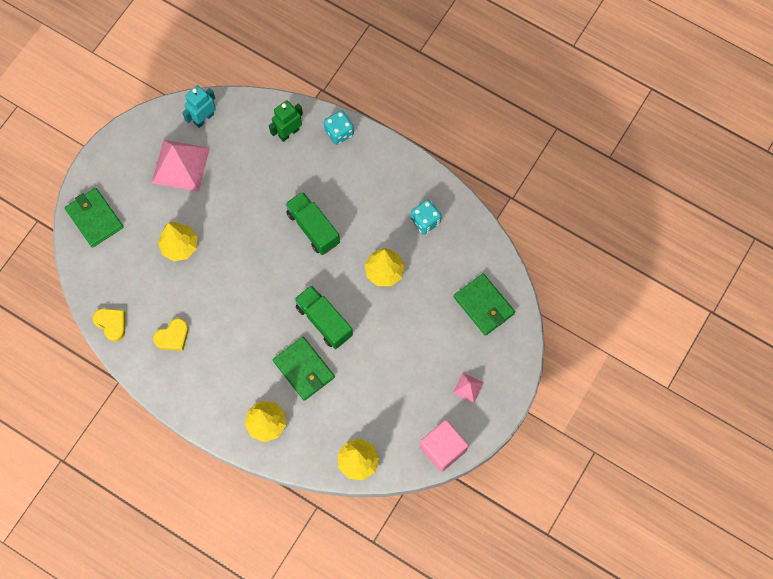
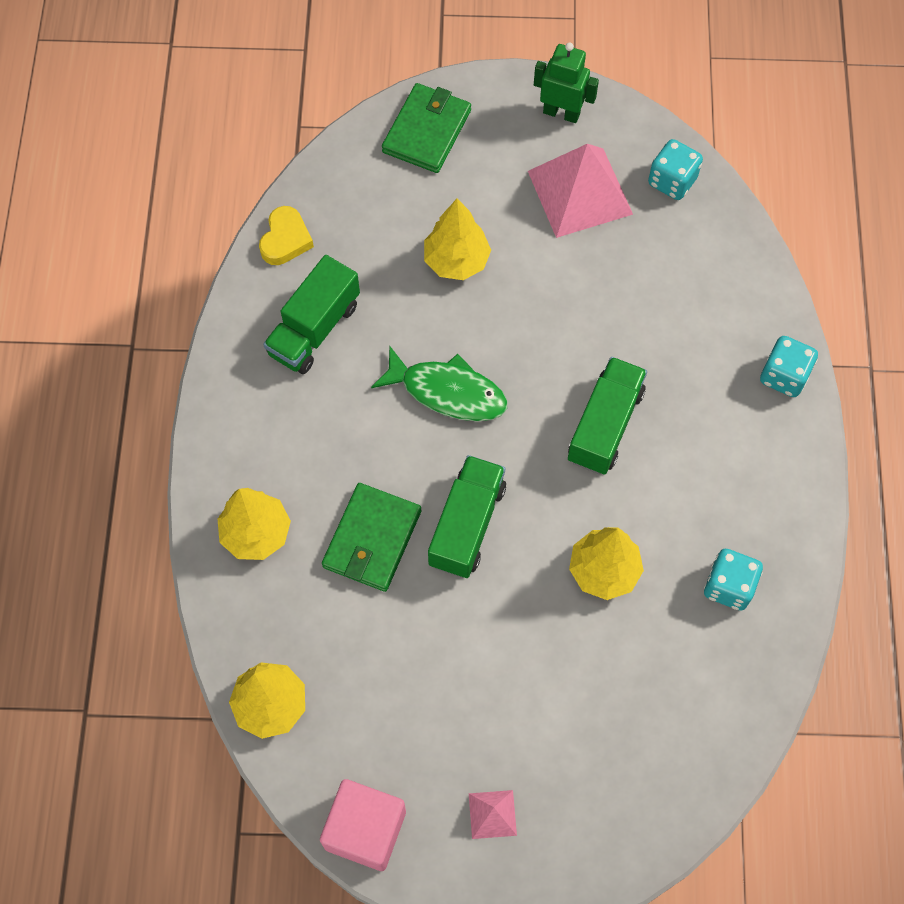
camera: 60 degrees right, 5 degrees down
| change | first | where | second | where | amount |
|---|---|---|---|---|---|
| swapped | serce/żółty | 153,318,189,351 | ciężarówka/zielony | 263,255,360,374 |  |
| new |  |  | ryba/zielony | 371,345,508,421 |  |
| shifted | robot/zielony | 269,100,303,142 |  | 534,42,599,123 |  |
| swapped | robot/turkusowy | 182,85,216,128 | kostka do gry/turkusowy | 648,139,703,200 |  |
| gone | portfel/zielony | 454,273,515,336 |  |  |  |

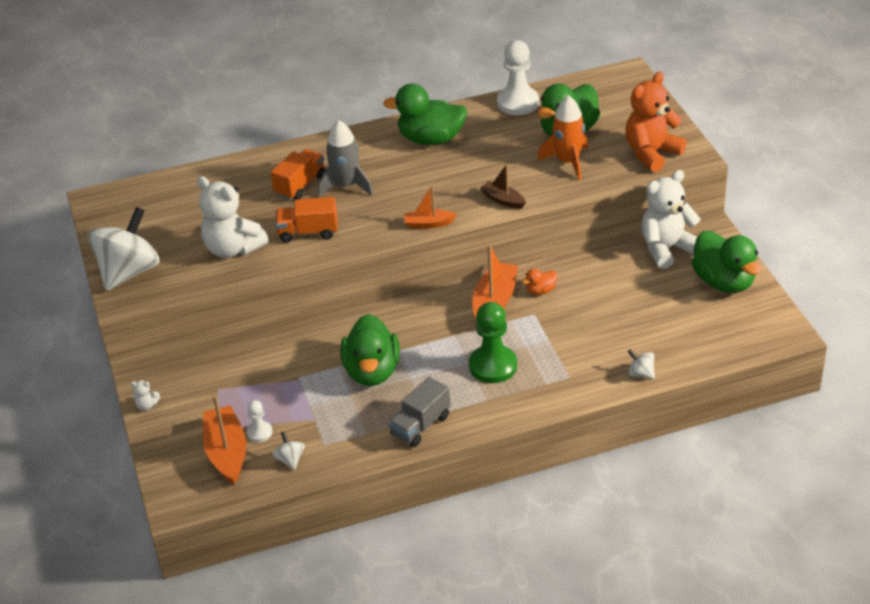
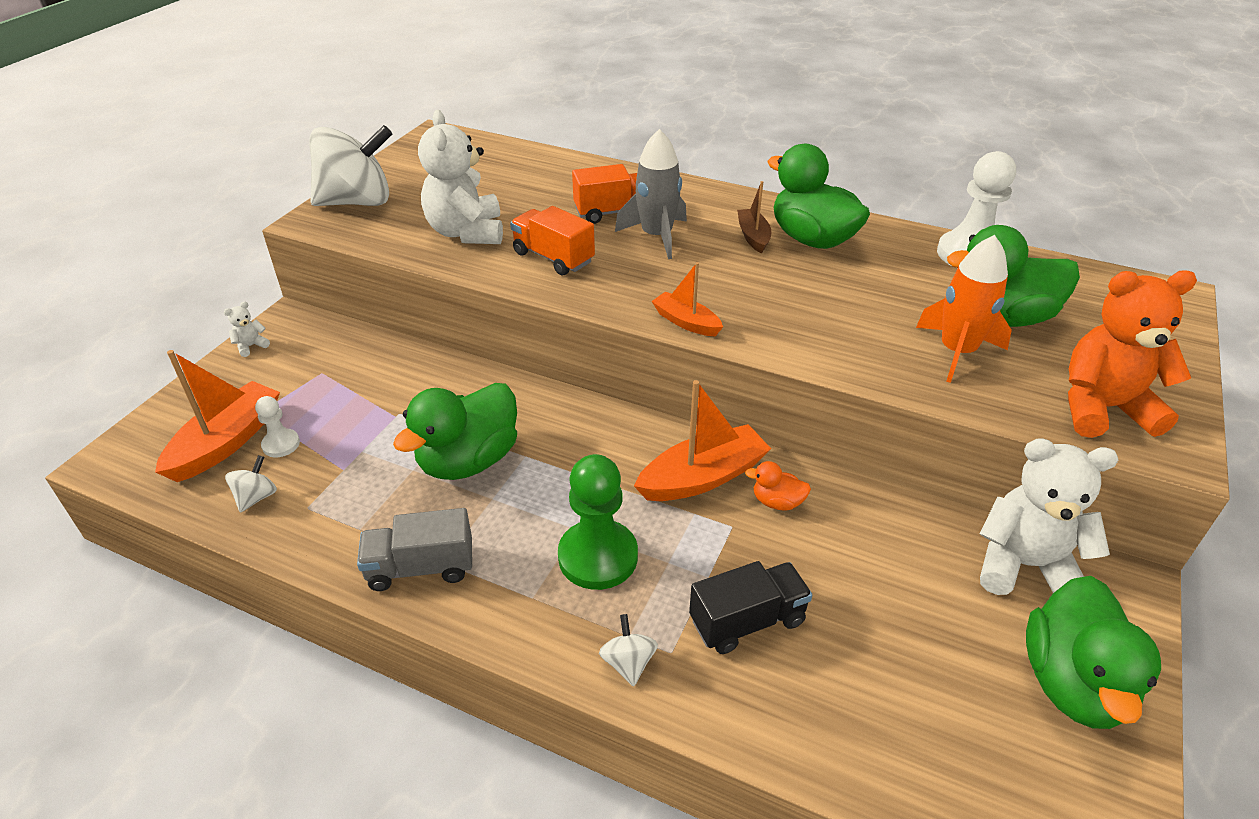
camera: 40 degrees right, 0 degrees up
| change | first | where | second | where | amount |
|---|---|---|---|---|---|
| rotated | miś/biały | 131,380,160,411 |  | 224,302,270,357 | 90 degrees clockwise |
| shifted | bączek/biały | 628,349,655,379 |  | 599,614,658,686 |  |
| new |  |  | ciężarówka/czarny | 689,561,812,654 |  |
| shifted | łódka/brązowy | 480,164,526,209 |  | 737,181,771,254 |  |

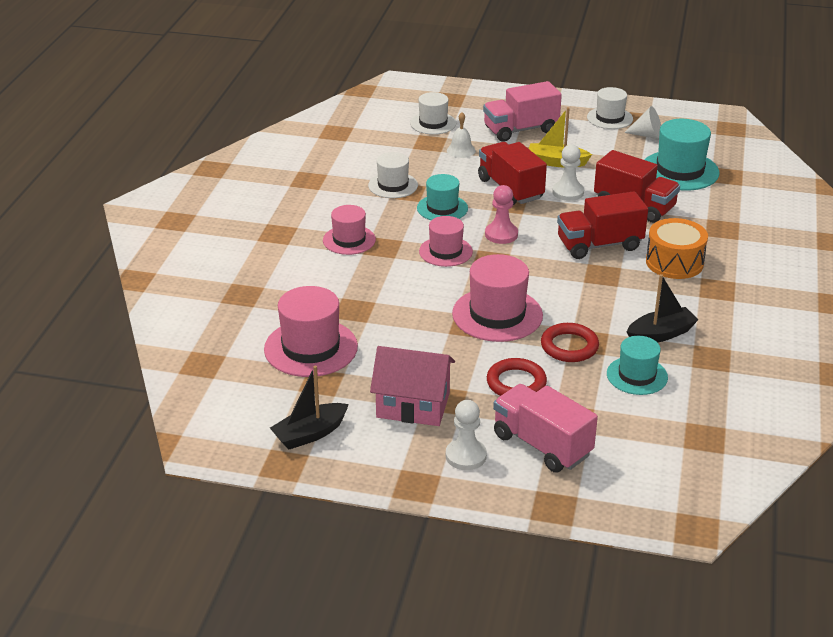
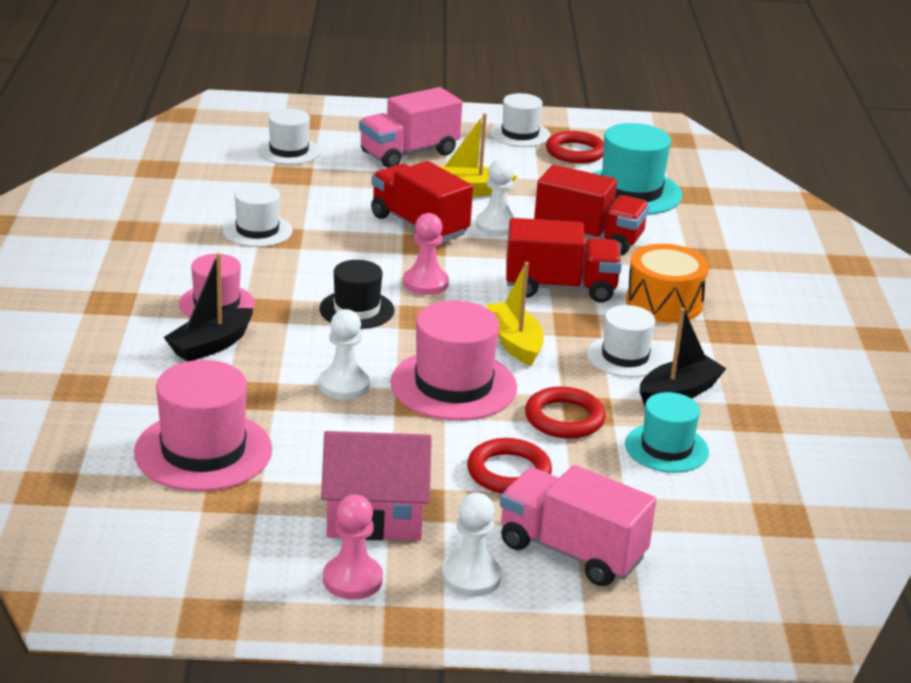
camera: 15 degrees left, 5 degrees down
| change | first | where | second | where | amount |
|---|---|---|---|---|---|
| shifted | łódka/czarny | 270,366,349,450 |  | 164,253,253,361 |  |
| repainted | kapelusz/różowy | 419,216,473,267 | kapelusz/czarny | 319,260,395,329 |  |
| new |  |  | pionek/biały | 319,309,370,399 |  |
| new |  |  | pionek/różowy | 323,495,383,600 |  |
| new |  |  | łódka/żółty | 486,262,544,366 |  |
| rotated | ciężarówka/czerwony | 557,191,648,259 |  | 506,218,622,303 | 150 degrees counterclockwise |
| swapped | stożek/biały | 624,106,661,139 | pierścień/czerwony | 546,131,604,164 |  |
| new |  |  | kapelusz/biały | 587,305,664,377 |  |
| gone | kapelusz/turkusowy | 417,174,468,220 |  |  |  |
| gone | dzwonek/biały | 447,112,476,158 |  |  |  |

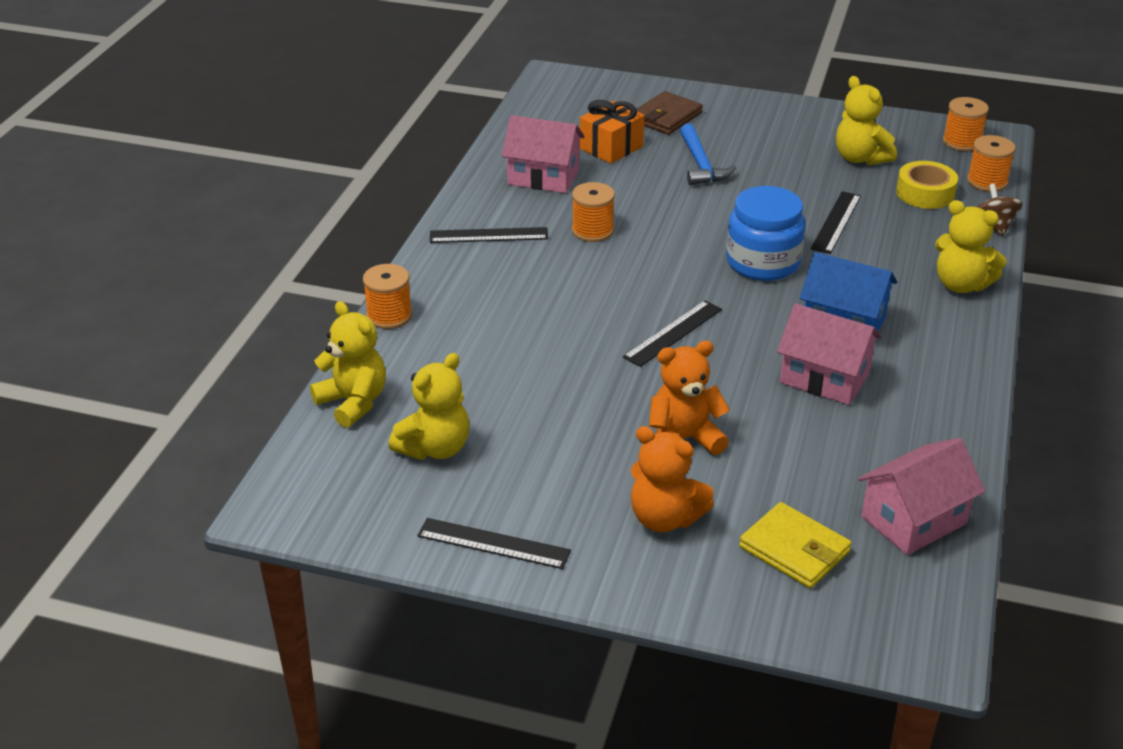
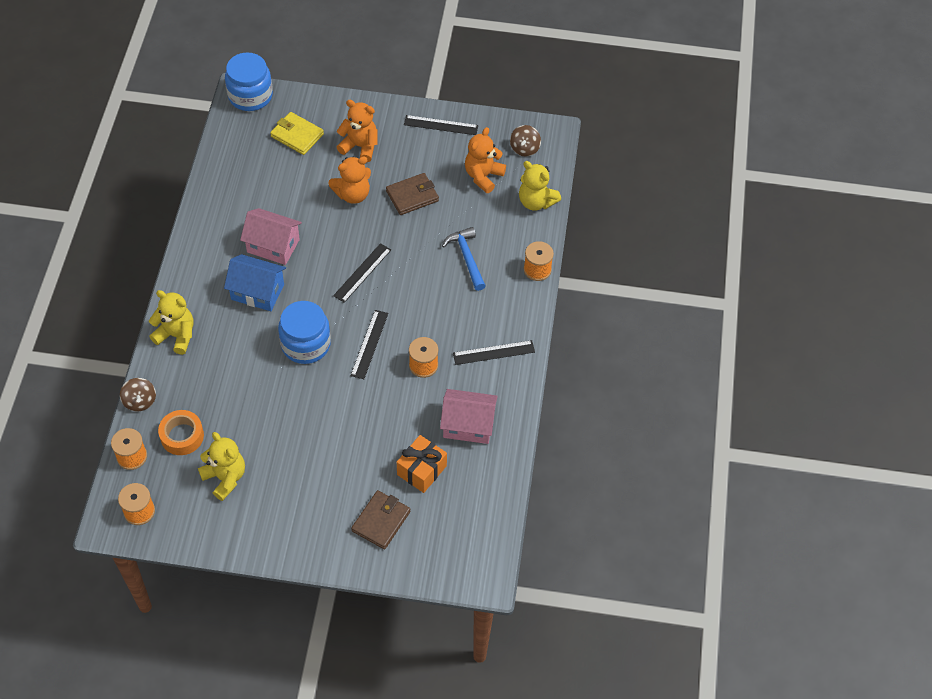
camera: 170 degrees right, 20 degrees up
| change | first | where | second | where | amount |
|---|---|---|---|---|---|
| repainted | taśma klejąca/żółty | 896,161,958,209 | taśma klejąca/pomarańczowy | 158,410,204,455 |  |
| new |  |  | słoik/niebieski | 225,52,273,111 |  |
| shifted | linijka/czarny | 811,191,861,254 |  | 351,310,388,379 |  |
| new |  |  | portfel/brązowy | 386,173,439,215 |  |
| shifted | młotek/niebieski | 680,124,736,185 |  | 442,227,486,291 |  |
| repainted | miś/żółty | 389,353,469,460 | miś/pomarańczowy | 465,127,506,193 |  |
| new |  |  | bączek/brązowy | 510,125,541,157 |  |
| gone | domek/różowy | 858,438,985,555 |  |  |  |

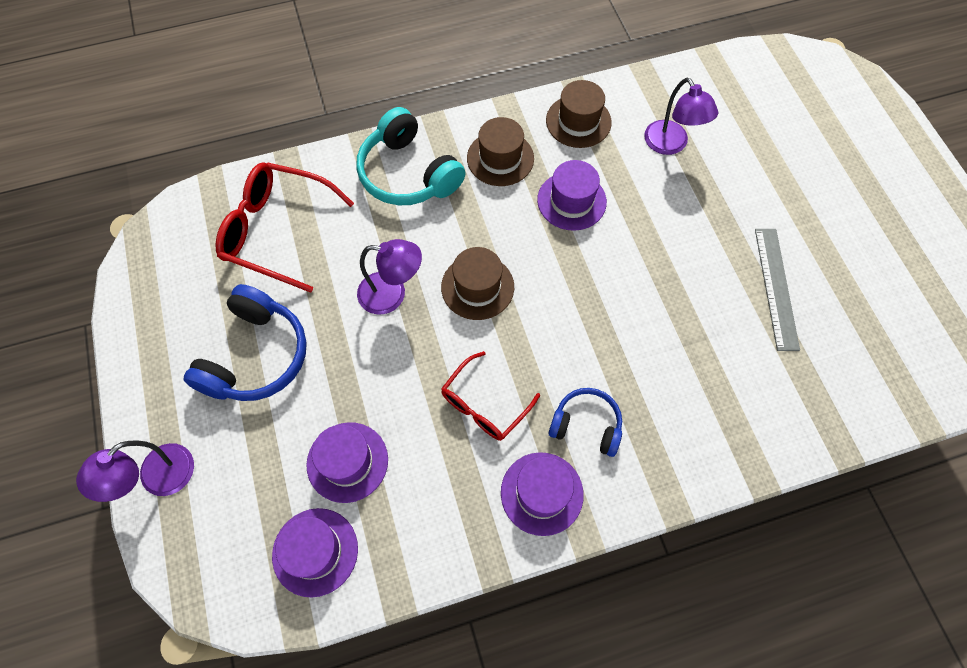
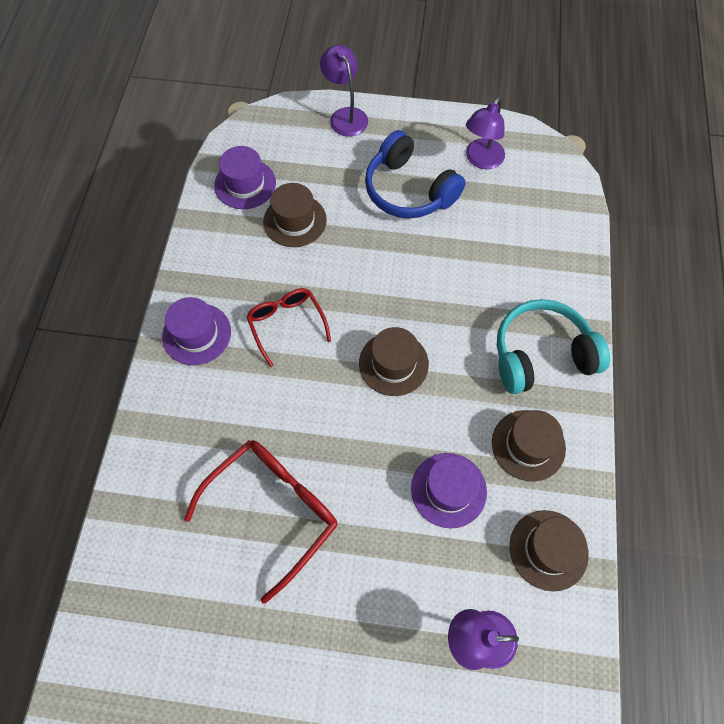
camera: 115 degrees right, 0 degrees up
| change | first | where | second | where | amount |
|---|---|---|---|---|---|
| shifted | okulary/czerwony | 215,162,354,293 |  | 184,440,337,604 |  |
| repainted | kapelusz/fioletowy | 306,422,388,503 | kapelusz/brązowy | 263,183,327,247 |  |
| shifted | lampka/fioletowy | 357,239,422,314 |  | 466,97,505,169 |  |
| gone | słuchawki/niebieski | 548,388,622,457 |  |  |  |
| gone | linijka/szary | 755,229,800,351 |  |  |  |

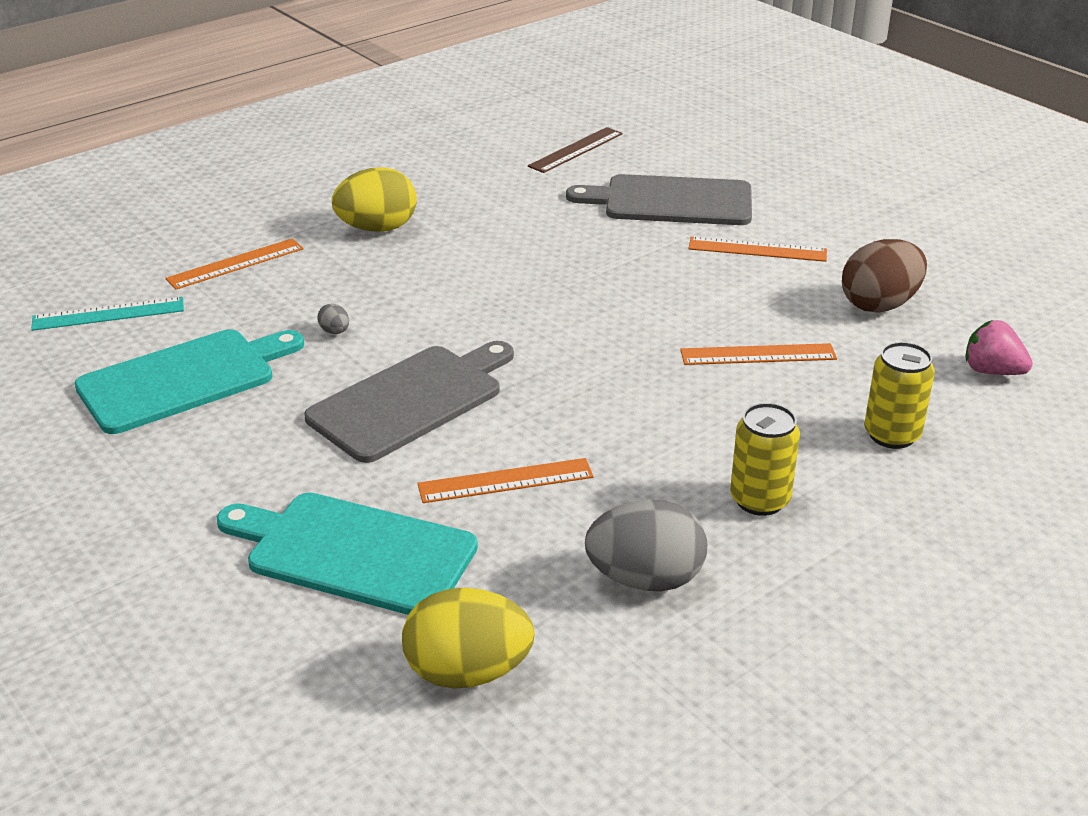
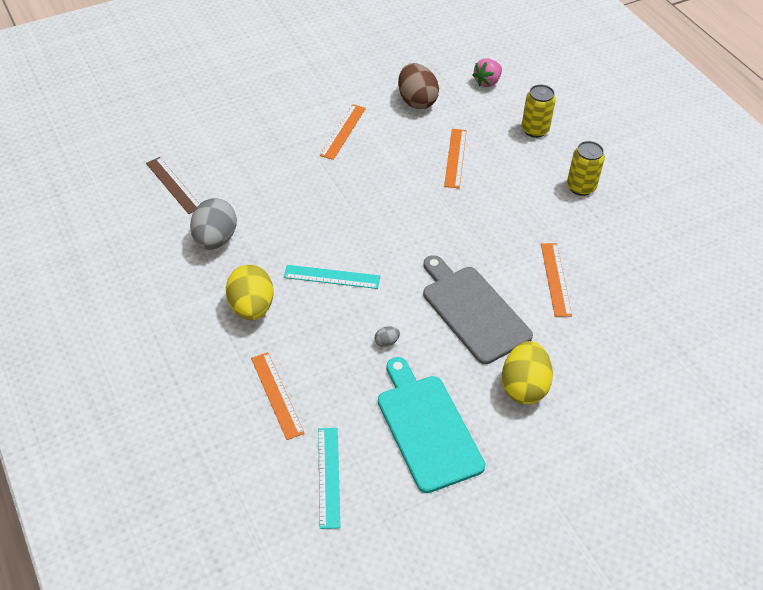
camera: 80 degrees left, 15 degrees up
| change | first | where | second | where | amount |
|---|---|---|---|---|---|
| shifted | jajko/szary | 585,499,707,591 |  | 190,198,237,250 |  |
| new |  |  | linijka/turkusowy | 284,265,380,289 |  |
| shifted | jajko/żółty | 402,588,535,688 |  | 502,341,553,404 |  |
| gone | deska do krojenia/turkusowy | 217,492,478,615 |  |  |  |
| gone | deska do krojenia/szary | 566,174,752,225 |  |  |  |

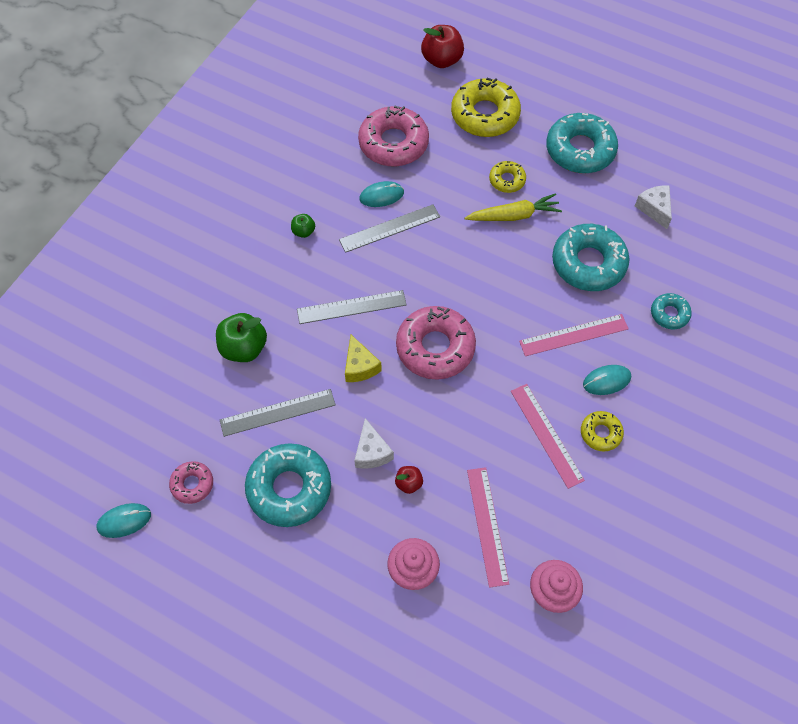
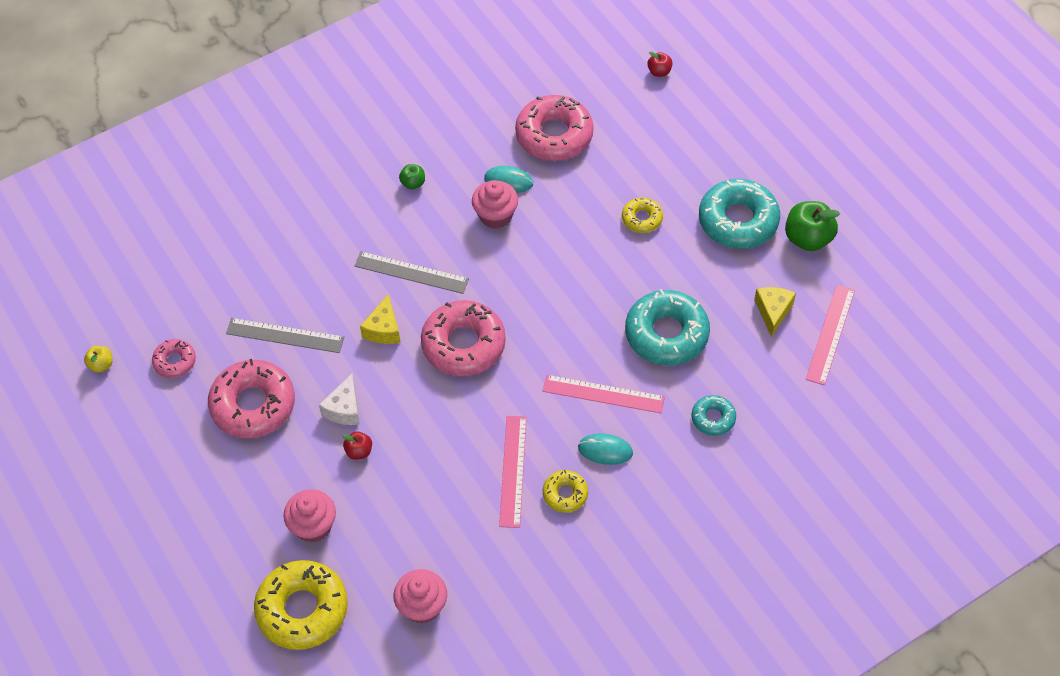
camera: 30 degrees right, 5 degrees down
| change | first | where | second | where | amount |
|---|---|---|---|---|---|
| swapped | myszka/turkusowy | 97,503,151,538 | jabłko/żółty | 84,346,113,373 |  |
| repainted | donut/turkusowy | 245,443,331,527 | donut/różowy | 208,359,295,439 |  |
| shifted | donut/żółty | 451,78,521,137 |  | 254,560,348,650 |  |
| swapped | linijka/szary | 339,205,440,253 | muffinka/różowy | 472,180,518,229 |  |
| scaled | jabłko/czerwony | 421,25,464,68 |  | 647,52,672,77 | x0.52 |
| repainted | ser/biały | 635,185,672,229 | ser/żółty | 754,287,796,337 |  |
| shifted | jabłko/zielony | 216,313,267,362 |  | 785,201,840,251 |  |
| shifted | linijka/różowy | 467,467,509,588 |  | 806,285,855,385 |  |
| gone | marchewka/żółty | 464,193,562,221 |  |  |  |

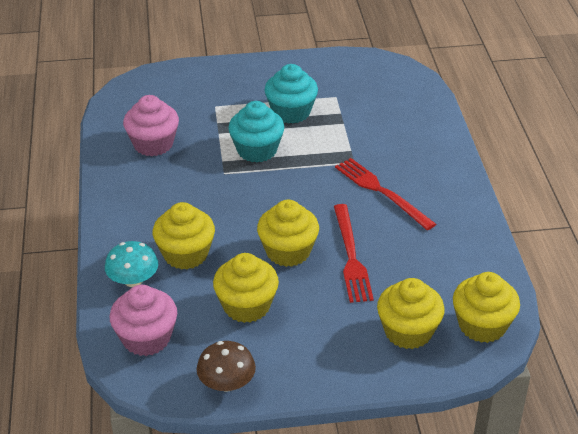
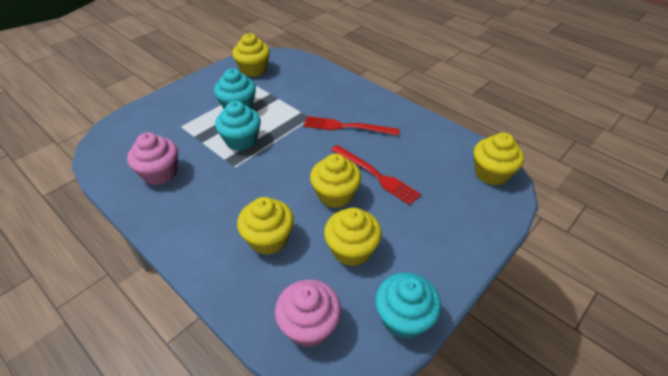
camera: 40 degrees left, 5 degrees up
| change | first | where | second | where | amount |
|---|---|---|---|---|---|
| shifted | muffinka/żółty | 377,278,445,349 |  | 232,33,270,77 |  |
| swapped | grzyb/brązowy | 197,341,256,391 | muffinka/turkusowy | 375,273,441,339 |  |
| gone | grzyb/turkusowy | 105,241,158,287 |  |  |  |

